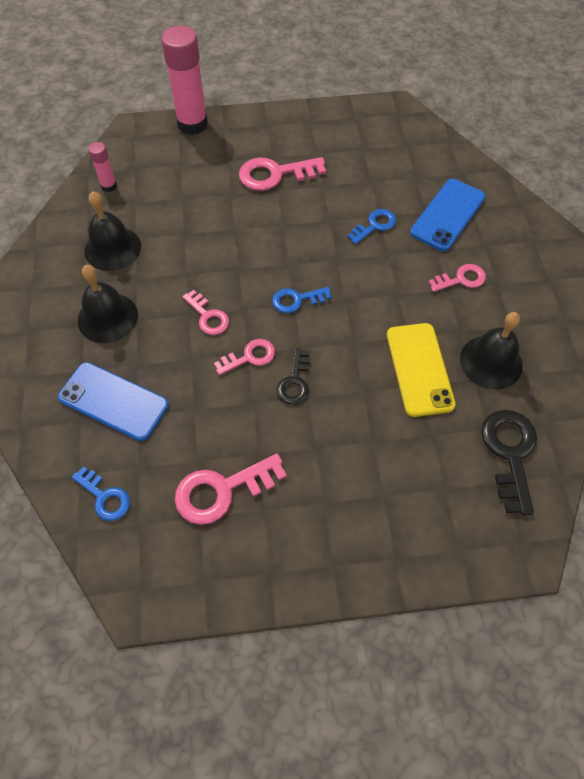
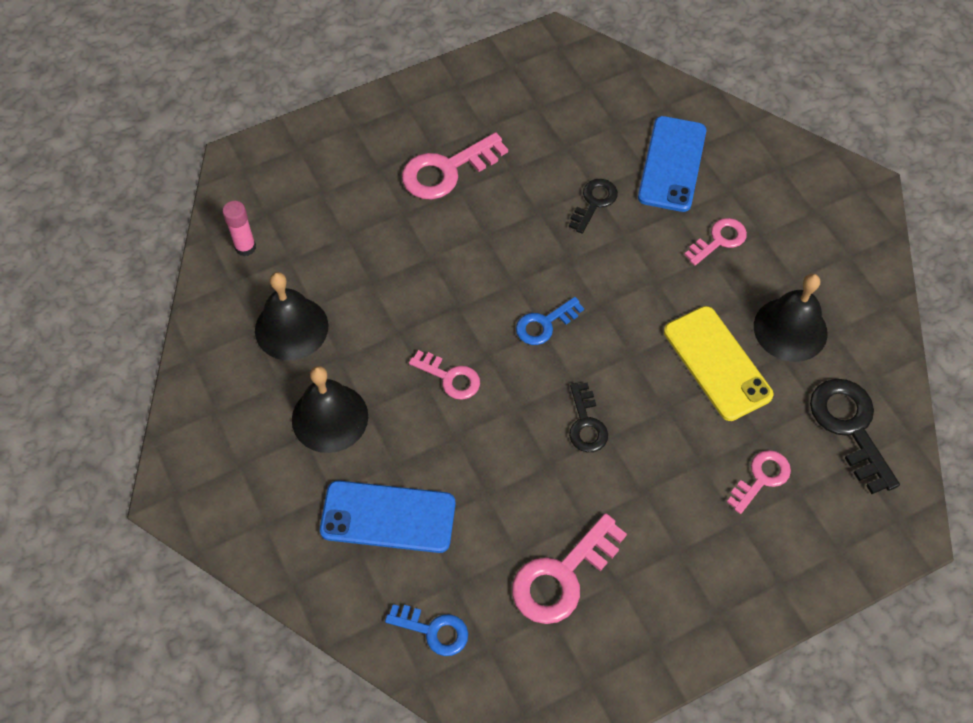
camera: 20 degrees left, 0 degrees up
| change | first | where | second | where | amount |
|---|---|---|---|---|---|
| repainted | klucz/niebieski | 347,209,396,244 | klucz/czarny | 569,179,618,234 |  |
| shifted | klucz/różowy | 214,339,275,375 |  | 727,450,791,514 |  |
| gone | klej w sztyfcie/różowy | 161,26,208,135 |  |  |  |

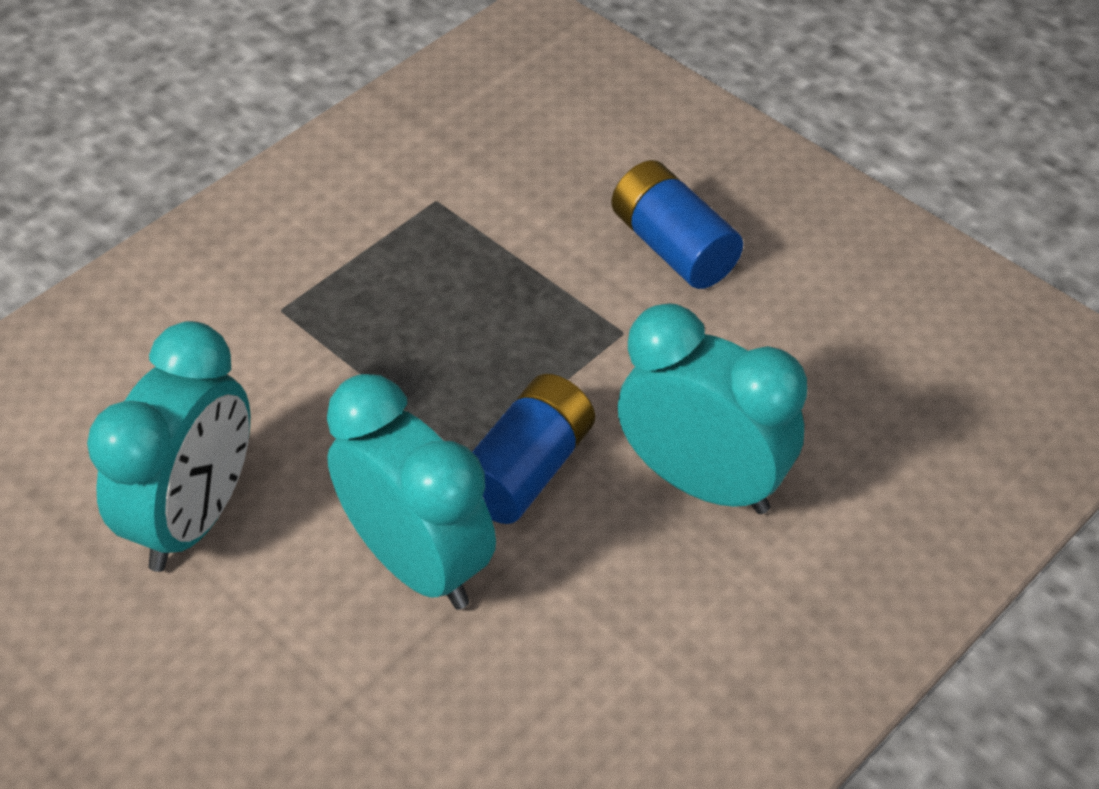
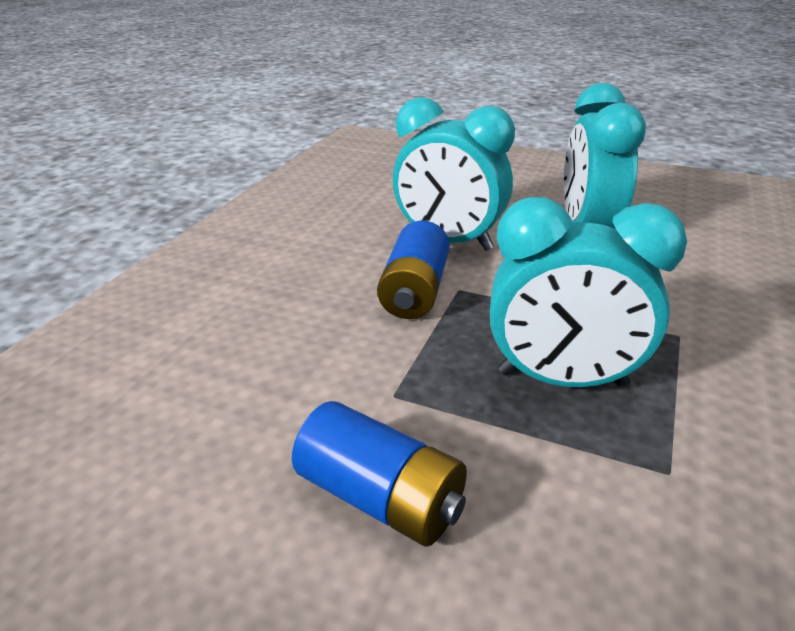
camera: 160 degrees right, 15 degrees down
| change | first | where | second | where | amount |
|---|---|---|---|---|---|
| shifted | budzik/turkusowy | 618,303,807,514 |  | 490,197,687,388 |  |

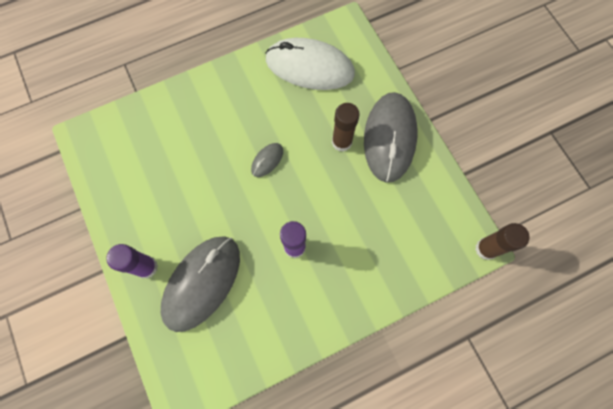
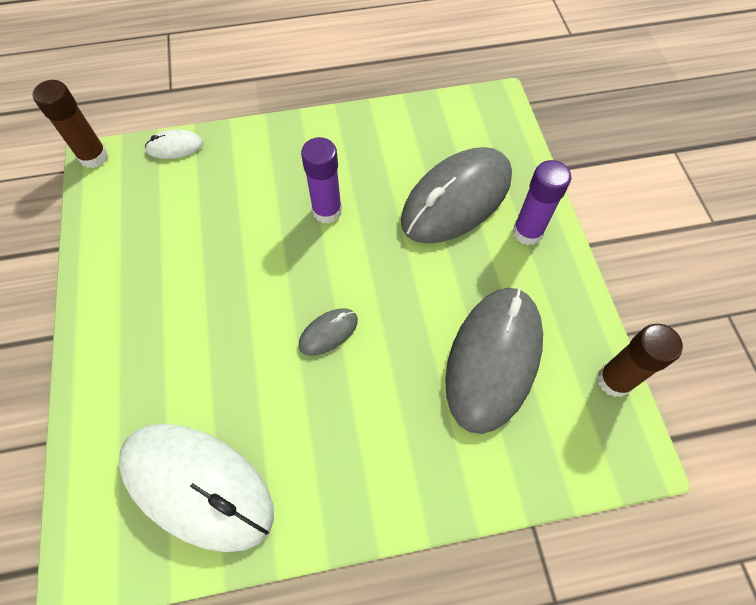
camera: 165 degrees left, 10 degrees down
| change | first | where | second | where | amount |
|---|---|---|---|---|---|
| new |  |  | myszka/biały | 145,129,203,159 |  |
| shifted | myszka/szary | 364,92,417,183 |  | 445,288,543,434 |  |
| shifted | klej w sztyfcie/brązowy | 332,103,360,152 |  | 597,324,683,397 |  |

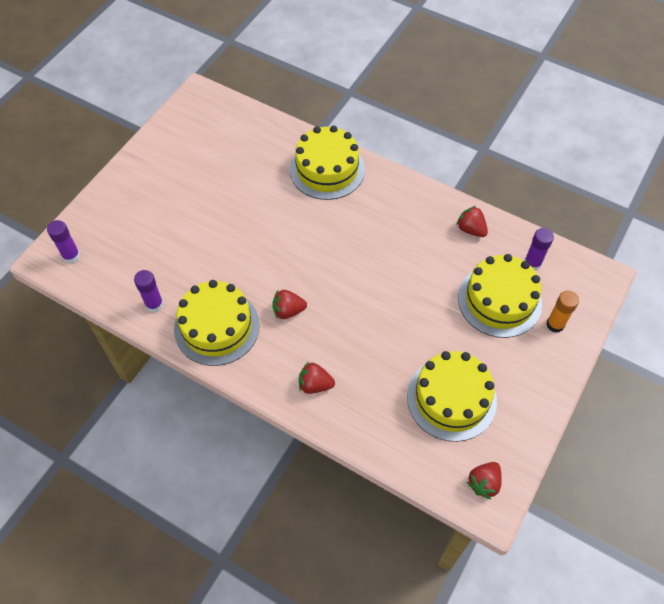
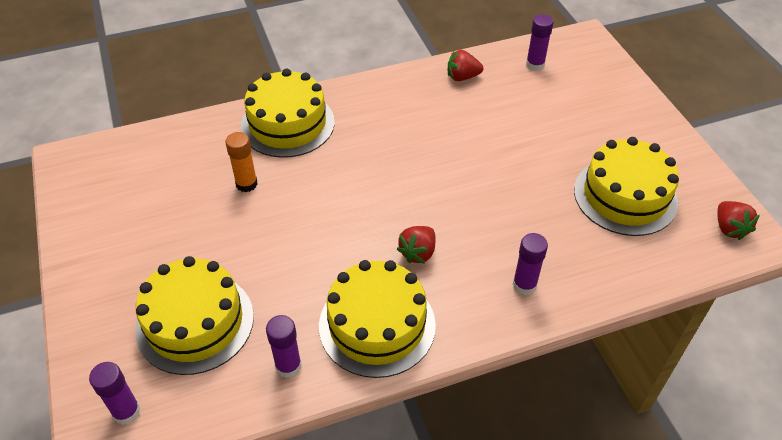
camera: 50 degrees left, 10 degrees down
| change | first | where | second | where | amount |
|---|---|---|---|---|---|
| shifted | tort/żółty | 458,254,542,338 |  | 135,256,254,375 |  |
| shifted | klej w sztyfcie/pomarańczowy | 546,290,579,333 |  | 225,132,258,192 |  |
| swapped | truskawka/czerwony | 299,362,335,394 | klej w sztyfcie/fioletowy | 513,233,548,295 |  |

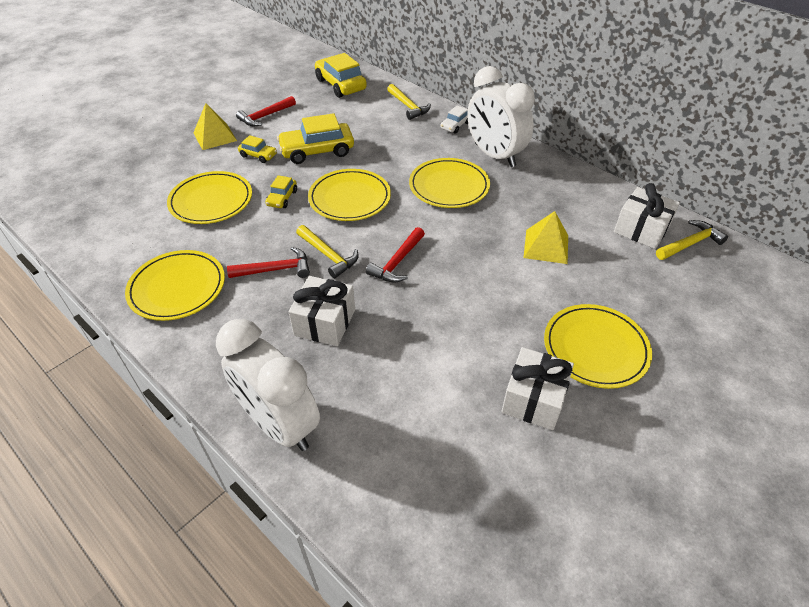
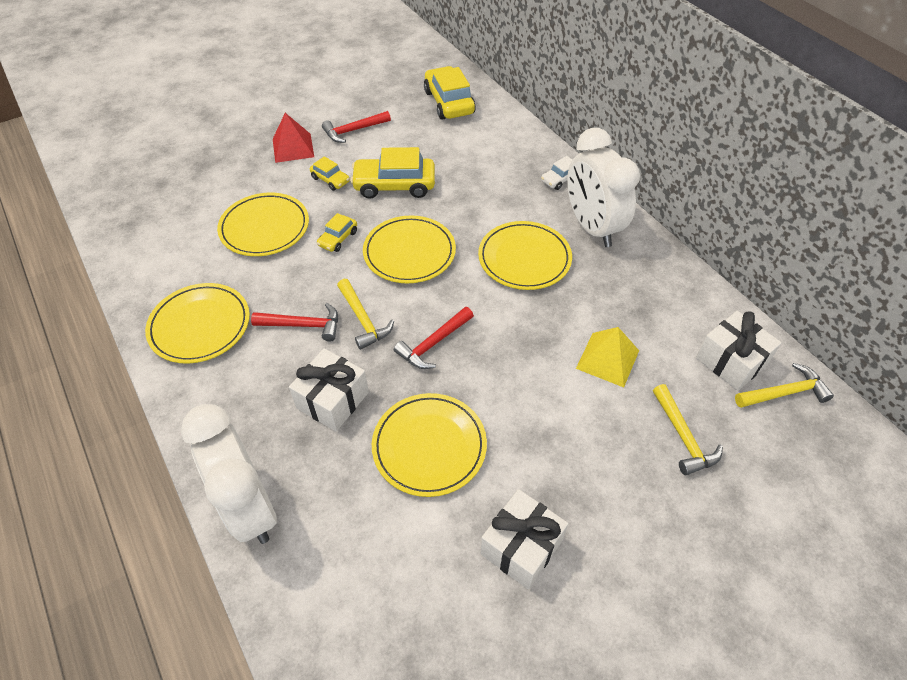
camera: 15 degrees right, 5 degrees up
| change | first | where | second | where | amount |
|---|---|---|---|---|---|
| repainted | piramida/żółty | 193,103,237,150 | piramida/czerwony | 273,113,314,163 |  |
| shifted | talerz/żółty | 544,304,652,389 |  | 372,393,487,497 |  |
| shifted | młotek/żółty | 387,84,431,120 |  | 653,384,723,475 |  |

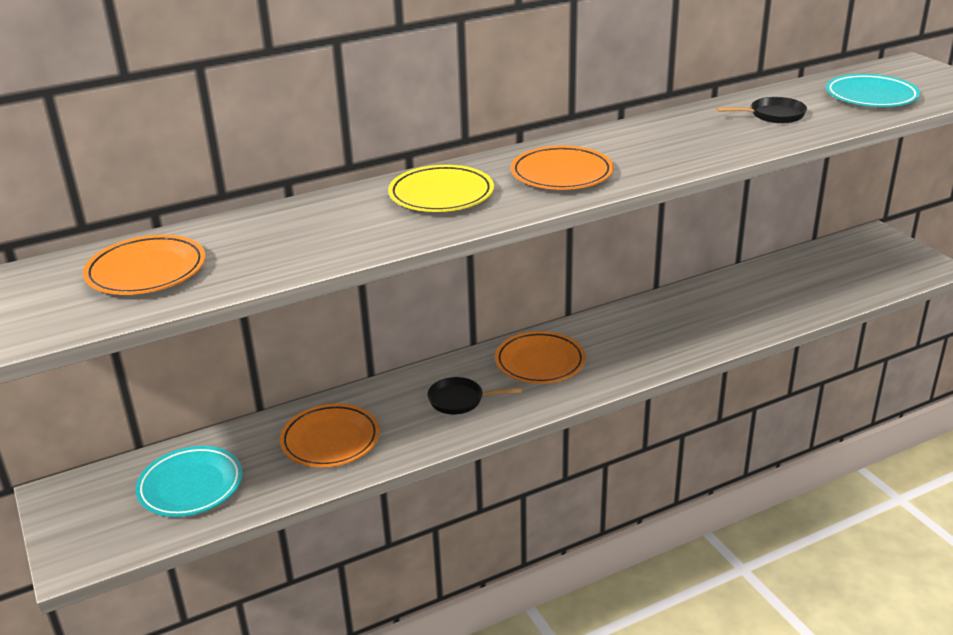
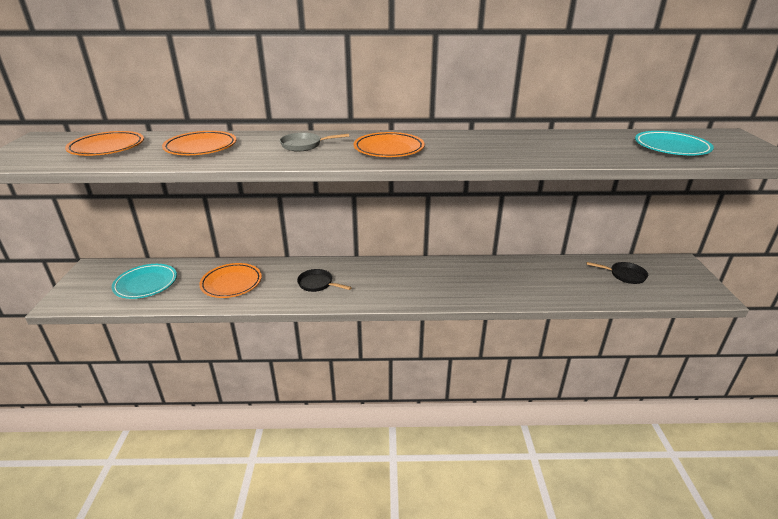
camera: 25 degrees right, 0 degrees up
| change | first | where | second | where | amount |
|---|---|---|---|---|---|
| shifted | talerz/pomarańczowy | 495,331,585,384 |  | 162,131,236,155 |  |
| swapped | talerz/żółty | 388,165,494,212 | patelnia/szary | 280,133,349,151 |  |
| shifted | patelnia/czarny | 716,97,807,124 |  | 587,262,648,284 |  |

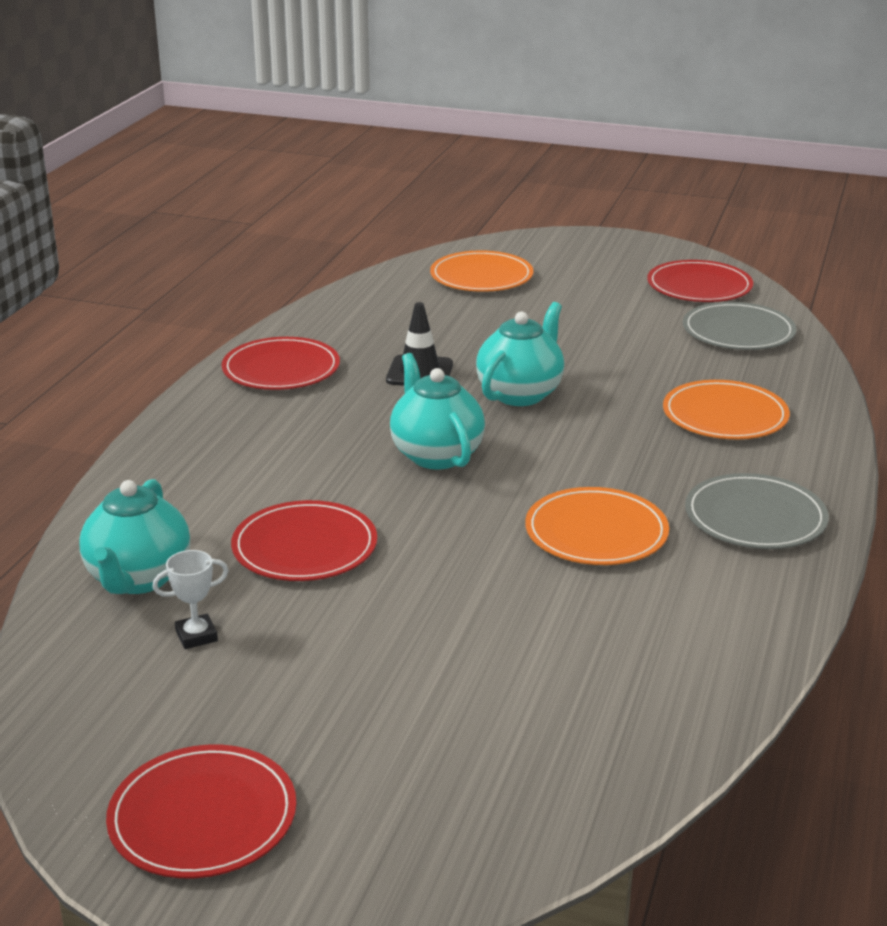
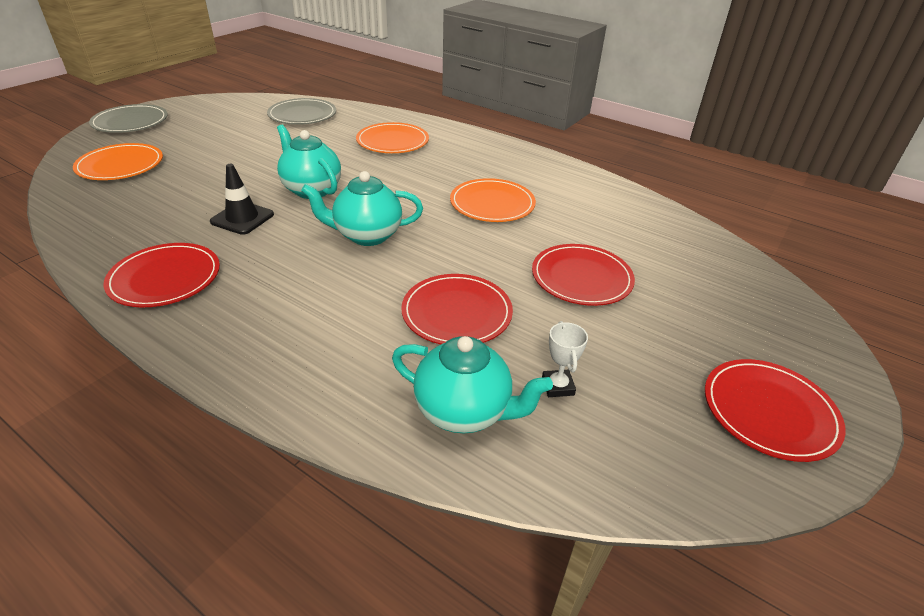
camera: 75 degrees left, 10 degrees up
| change | first | where | second | where | amount |
|---|---|---|---|---|---|
| shifted | talerz/szary | 685,473,829,549 |  | 89,104,168,133 |  |
| shifted | talerz/czerwony | 647,260,753,302 |  | 532,244,635,306 |  |

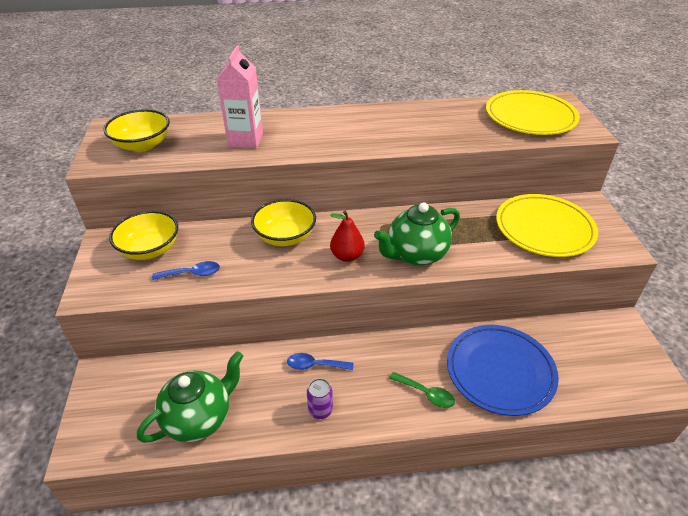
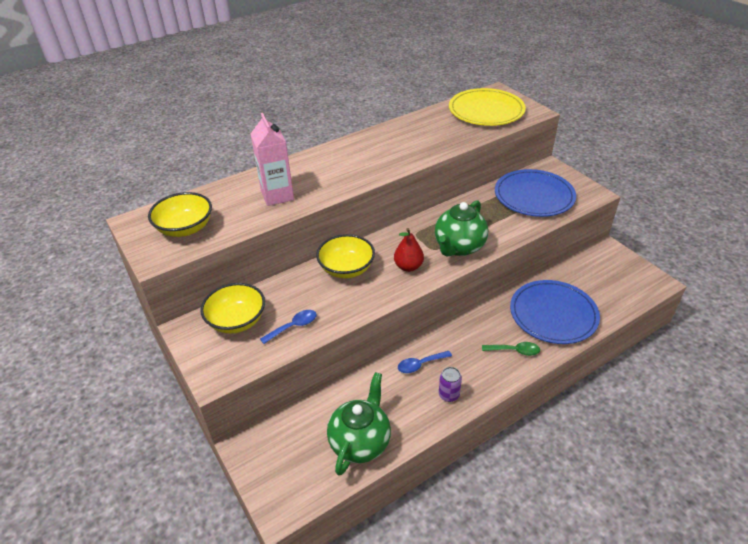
camera: 25 degrees left, 0 degrees up
| change | first | where | second | where | amount |
|---|---|---|---|---|---|
| repainted | talerz/żółty | 496,194,598,257 | talerz/niebieski | 495,169,576,217 |  |

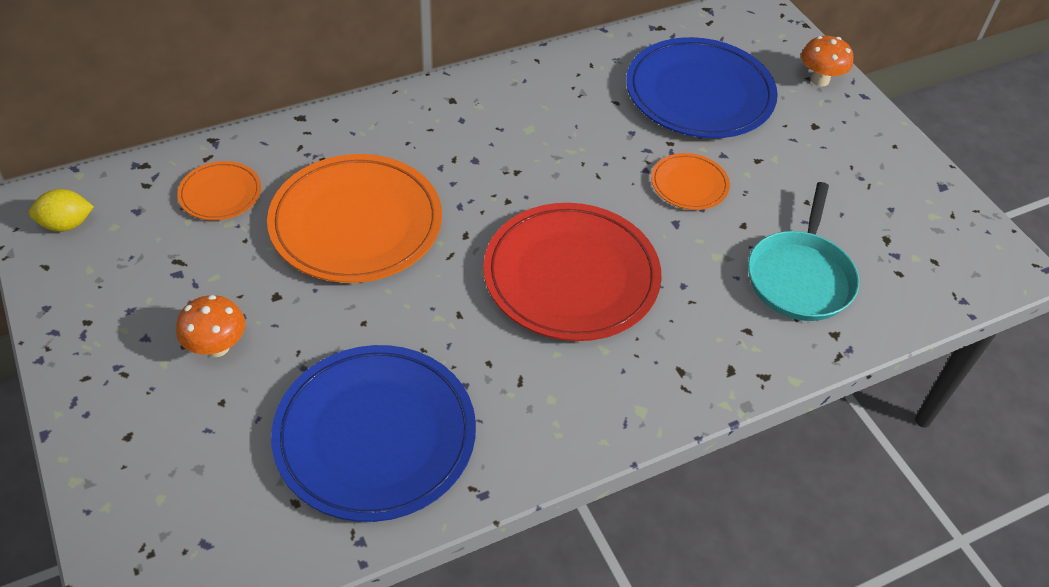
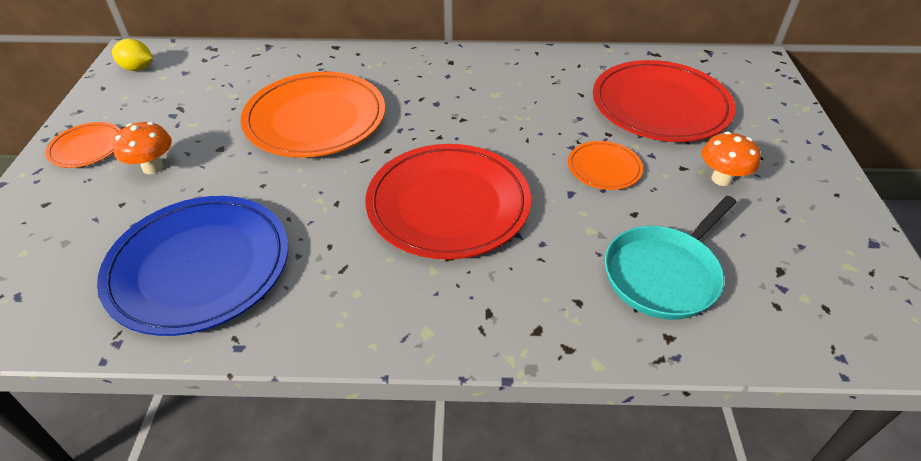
camera: 30 degrees right, 5 degrees down
| change | first | where | second | where | amount |
|---|---|---|---|---|---|
| shifted | talerz/pomarańczowy | 177,161,261,221 |  | 45,122,121,168 |  |
| repainted | talerz/niebieski | 626,37,778,138 | talerz/czerwony | 593,60,736,142 |  |
| shifted | grzyb/pomarańczowy | 801,36,853,86 |  | 702,132,761,186 |  |

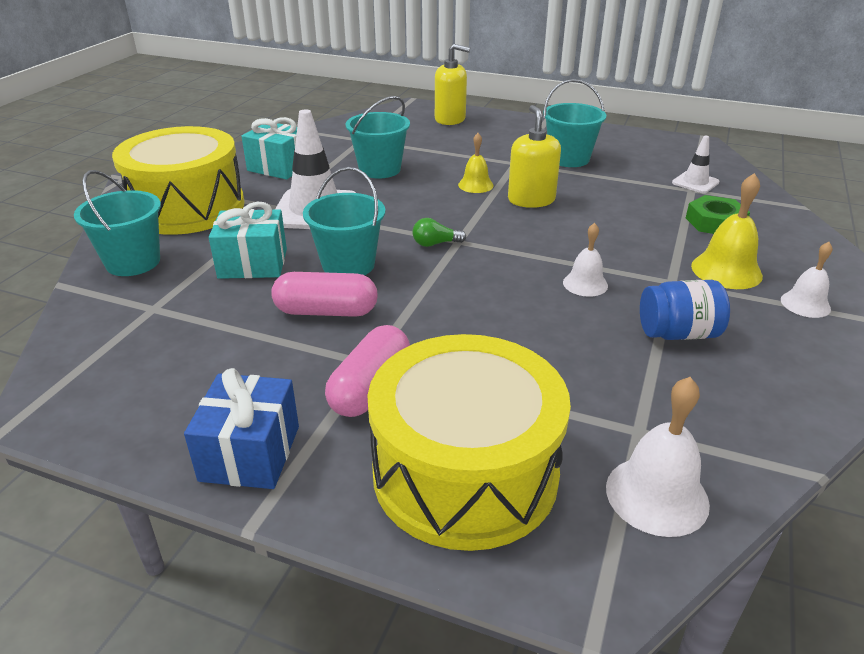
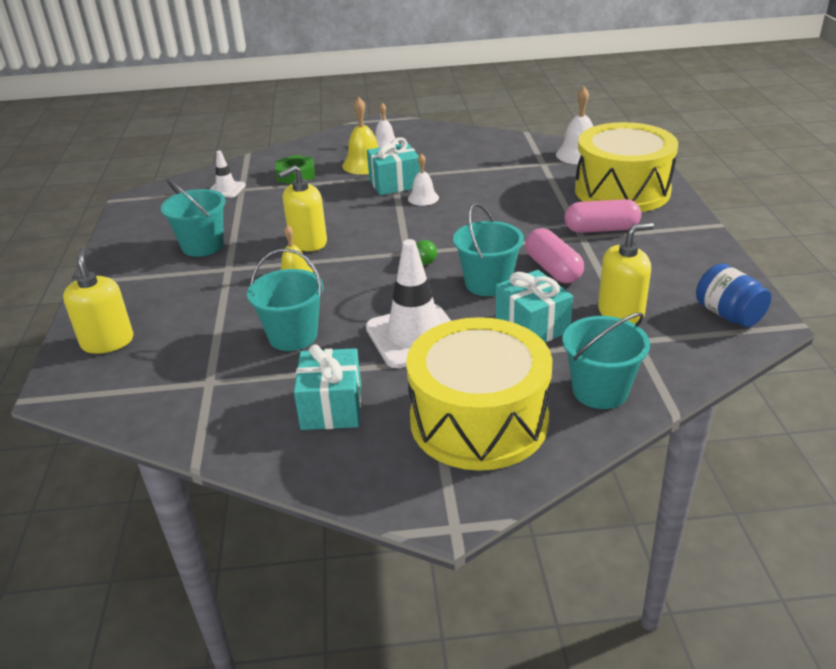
camera: 115 degrees left, 0 degrees up
| change | first | where | second | where | amount |
|---|---|---|---|---|---|
| new |  |  | prezent/turkusowy | 367,138,420,195 |  |
| new |  |  | dozownik mydła/żółty | 598,223,654,324 |  |
| shifted | słoik/niebieski | 640,280,730,340 |  | 696,263,771,327 |  |
| gone | prezent/niebieski | 184,368,299,489 |  |  |  |

